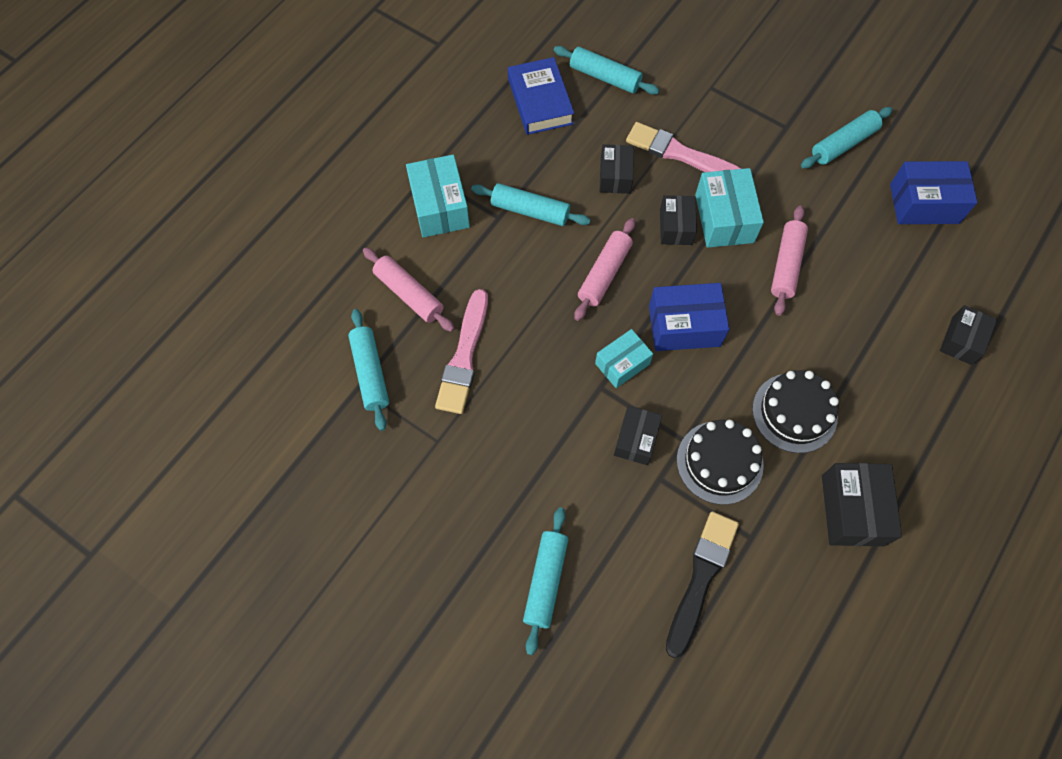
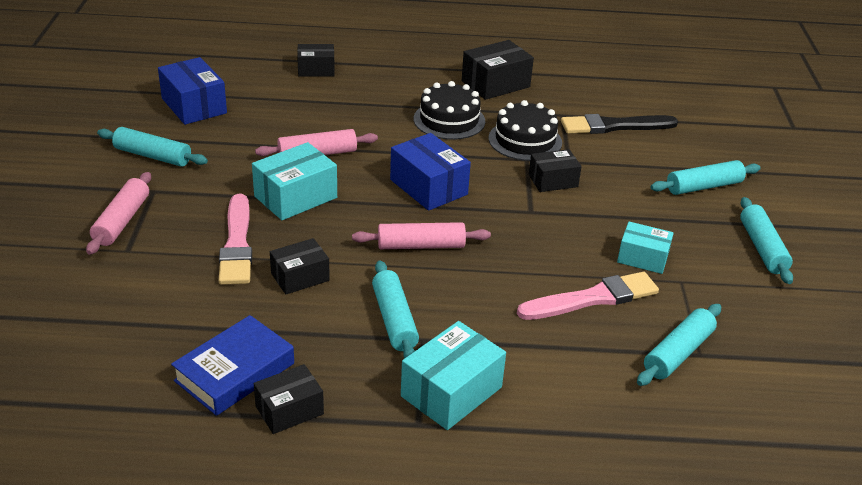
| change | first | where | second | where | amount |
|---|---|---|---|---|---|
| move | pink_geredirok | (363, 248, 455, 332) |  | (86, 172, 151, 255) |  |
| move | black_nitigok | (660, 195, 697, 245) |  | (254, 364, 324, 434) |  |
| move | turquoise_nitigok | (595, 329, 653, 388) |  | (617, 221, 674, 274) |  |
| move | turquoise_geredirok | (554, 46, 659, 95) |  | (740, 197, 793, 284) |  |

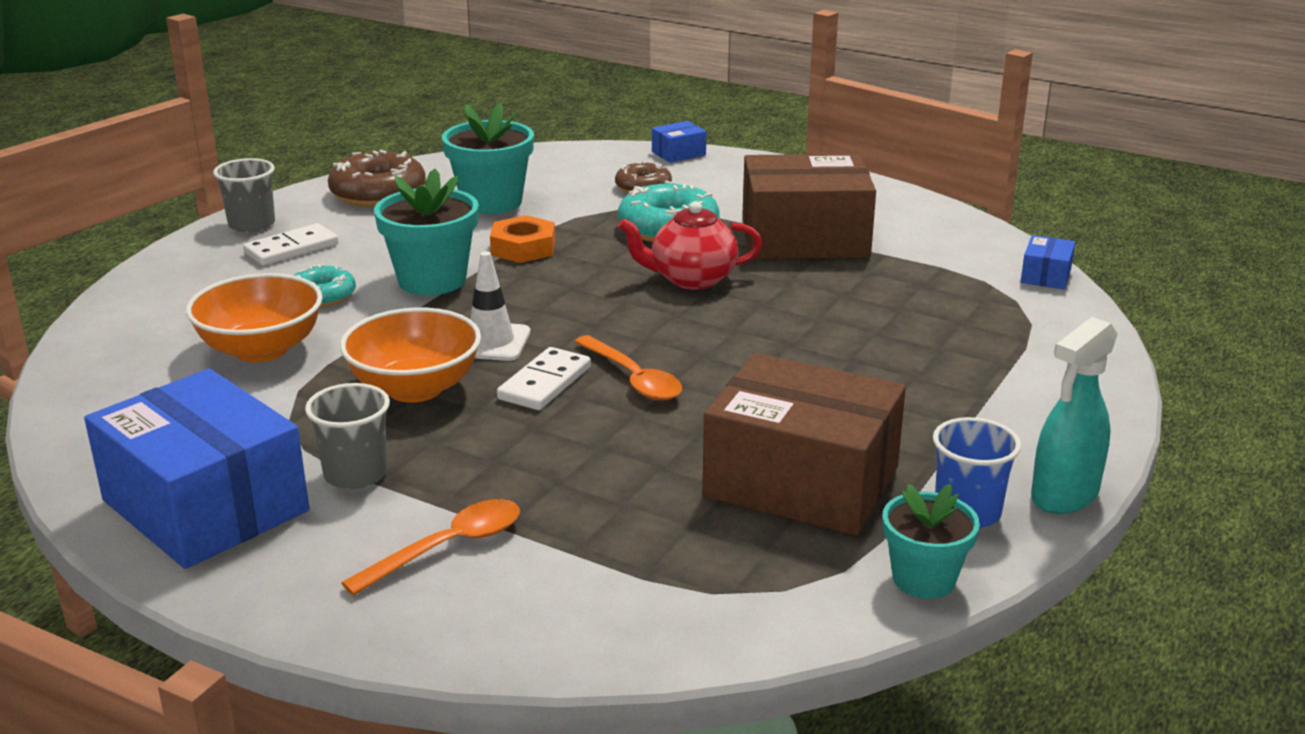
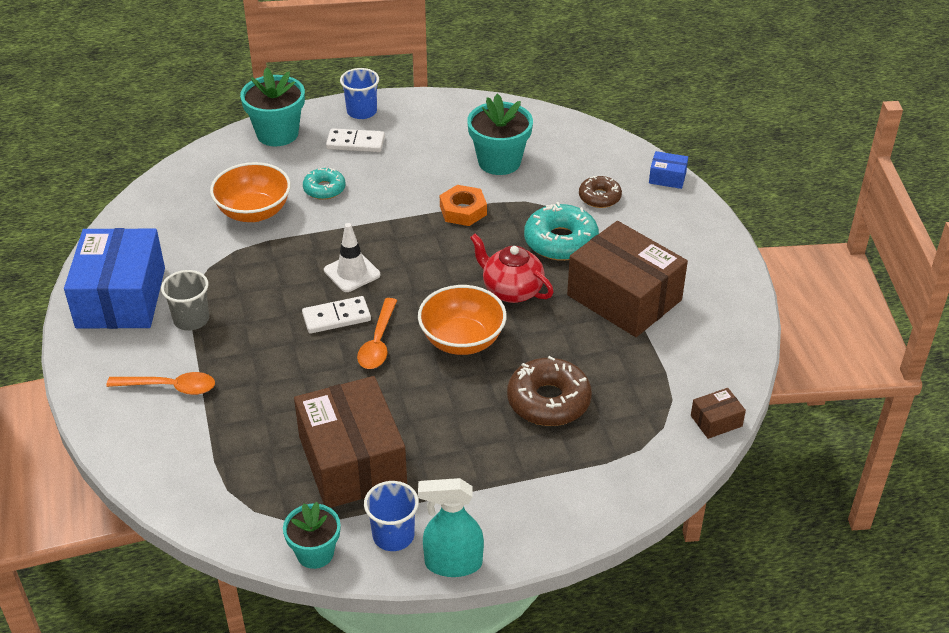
| change | first | where | second | where | amount |
|---|---|---|---|---|---|
| move | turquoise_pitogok | (374, 169, 479, 295) |  | (240, 67, 305, 146) |  |
| recolor | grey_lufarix | (213, 158, 275, 233) | blue_lufarix | (340, 68, 379, 119) |  |
| move | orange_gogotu | (340, 308, 481, 403) |  | (418, 285, 507, 355) |  |
| move | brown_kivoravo | (328, 150, 426, 207) |  | (507, 356, 592, 426) |  |
| recolor | blue_nitigok | (1021, 235, 1075, 289) | brown_nitigok | (691, 388, 746, 439) |  |

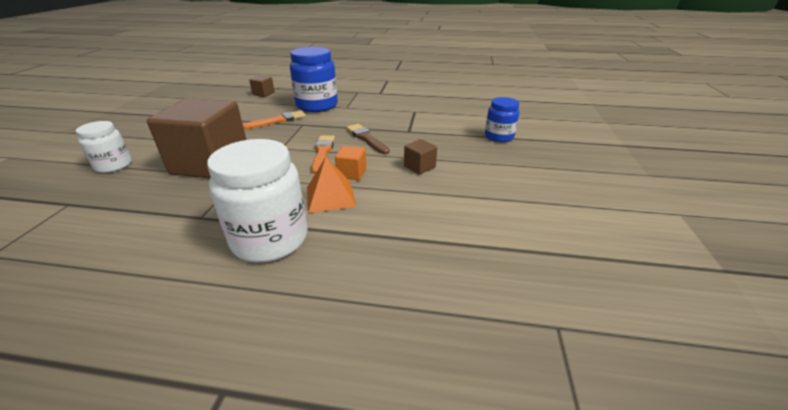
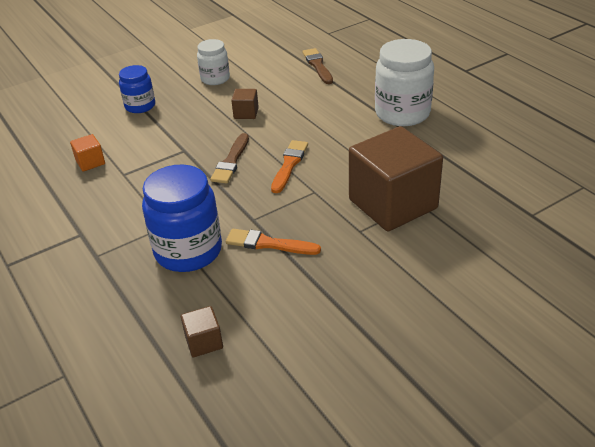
| change | first | where | second | where | amount |
|---|---|---|---|---|---|
| move | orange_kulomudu | (335, 146, 366, 180) |  | (70, 134, 105, 172) |  |
| move | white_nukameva | (76, 121, 132, 173) |  | (197, 39, 230, 85) |  |
| rotate | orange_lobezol | (312, 135, 335, 174) |  | (271, 140, 308, 193) | 150 degrees clockwise |
| insert |  |  | brown_lobezol | (302, 48, 333, 84) |  |
| delete | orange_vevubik | (307, 157, 356, 213) |  |  |  |

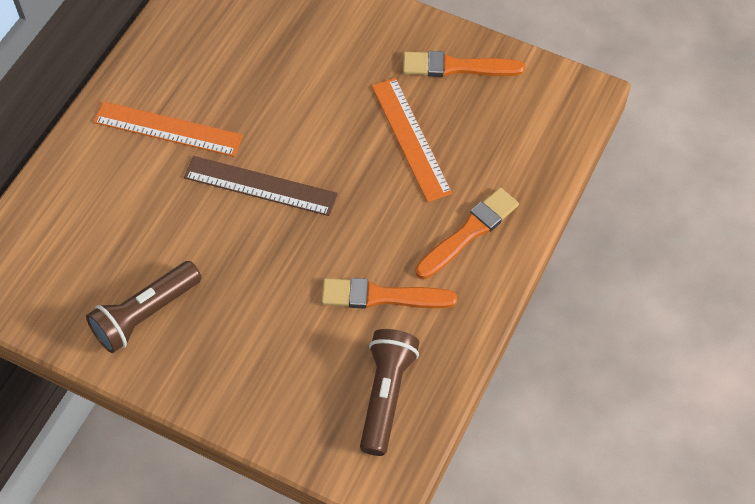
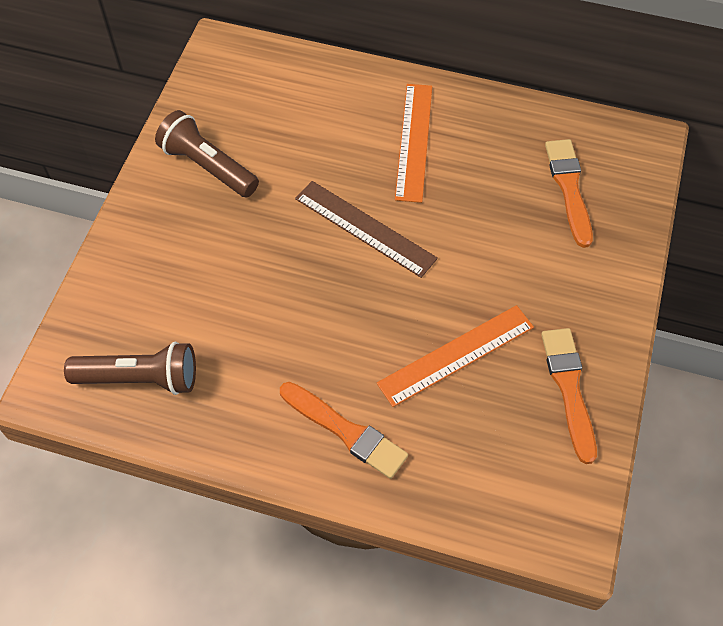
| change | first | where | second | where | amount |
|---|---|---|---|---|---|
| rotate | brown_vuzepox | (184, 156, 338, 216) |  | (295, 181, 438, 278) | 60 degrees counterclockwise |
| move | orange_lobezol | (321, 278, 457, 309) |  | (545, 139, 593, 248) |  |

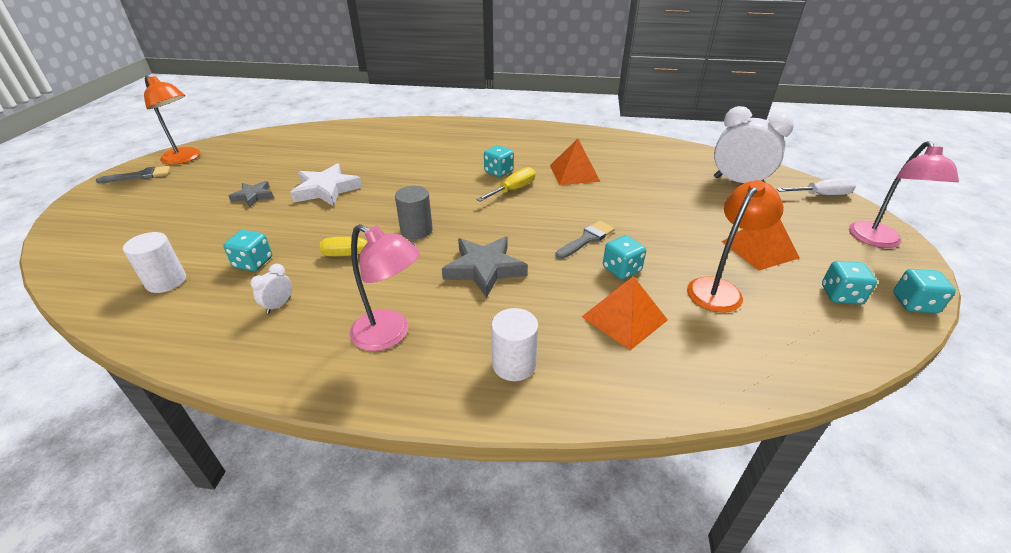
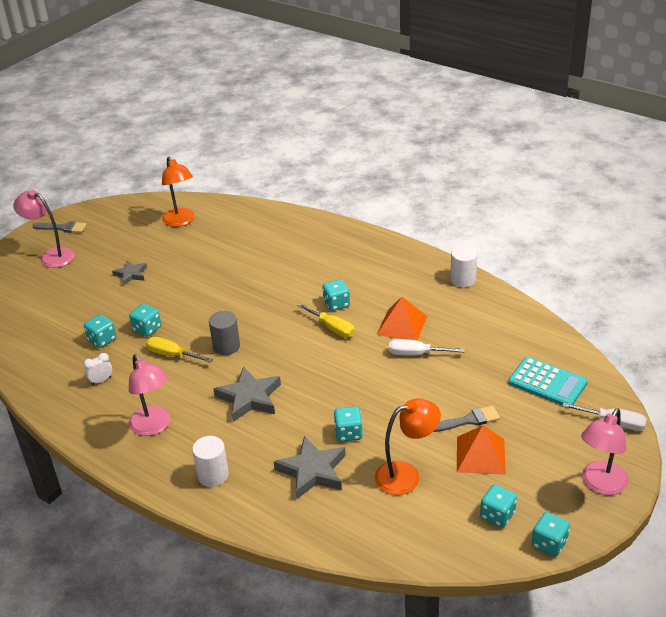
| change | first | where | second | where | amount |
|---|---|---|---|---|---|
| insert |  |  | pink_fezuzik | (13, 190, 75, 268) |  |
| insert |  |  | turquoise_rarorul | (129, 304, 161, 337) |  |
| move | orange_fezuzik | (144, 76, 200, 165) |  | (162, 156, 195, 227) |  |
| replace | orange_vevubik | (582, 276, 668, 350) | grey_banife | (274, 436, 346, 499) |  |
| rotate | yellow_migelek | (476, 167, 535, 202) |  | (297, 303, 355, 338) | 60 degrees clockwise |
| insert |  |  | white_migelek | (389, 339, 465, 356) |  |
| move | grey_lobezol | (555, 221, 615, 259) |  | (433, 406, 500, 432) |  |
| move | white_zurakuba | (123, 232, 186, 293) |  | (450, 246, 478, 287) |  |
| replace | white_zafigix | (714, 106, 794, 183) | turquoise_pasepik | (508, 357, 588, 405) |  |
| delete | white_banife | (290, 163, 362, 206) |  |  |  |

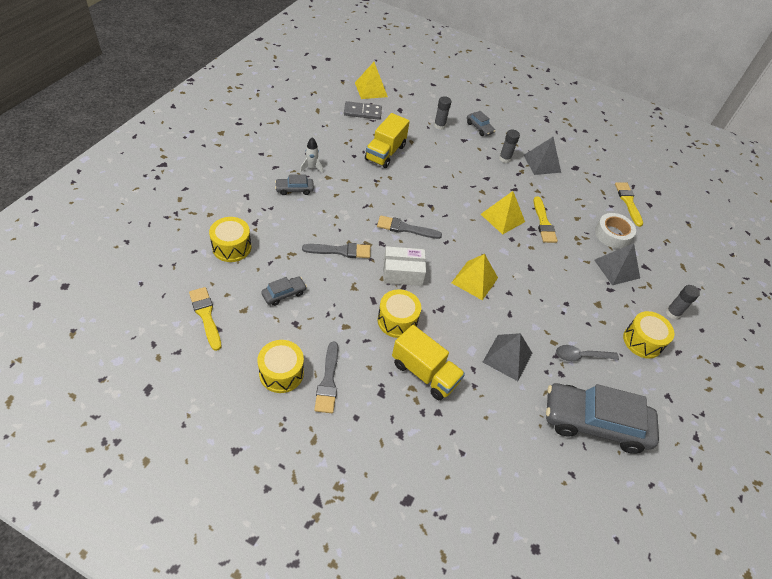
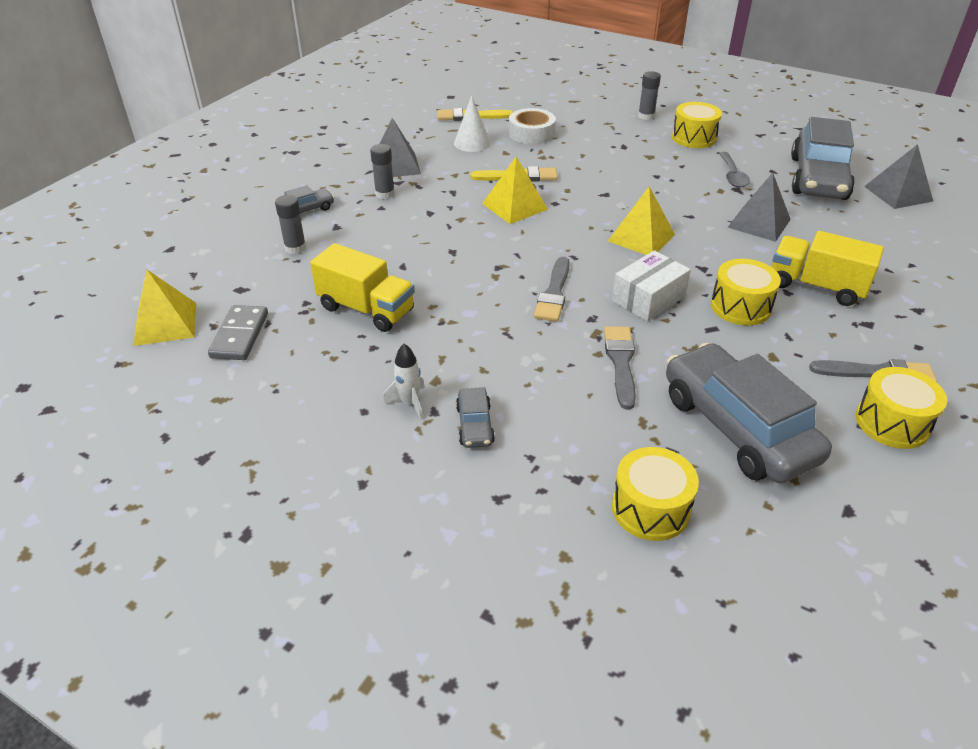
| change | first | where | second | where | amount |
|---|---|---|---|---|---|
| insert |  |  | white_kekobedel | (454, 95, 491, 152) |  |
| rotate | white_nitigok | (383, 246, 426, 286) |  | (612, 250, 691, 322) | 45 degrees clockwise |
| resize | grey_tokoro | (261, 276, 307, 306) |  | (666, 343, 832, 483) | x2.30 |
| rotate | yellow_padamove | (392, 325, 465, 400) |  | (772, 231, 884, 306) | 105 degrees counterclockwise |
| move | grey_vevubik | (594, 243, 640, 285) |  | (864, 144, 933, 209) |  |
| delete | yellow_lobezol | (189, 287, 221, 351) |  |  |  |

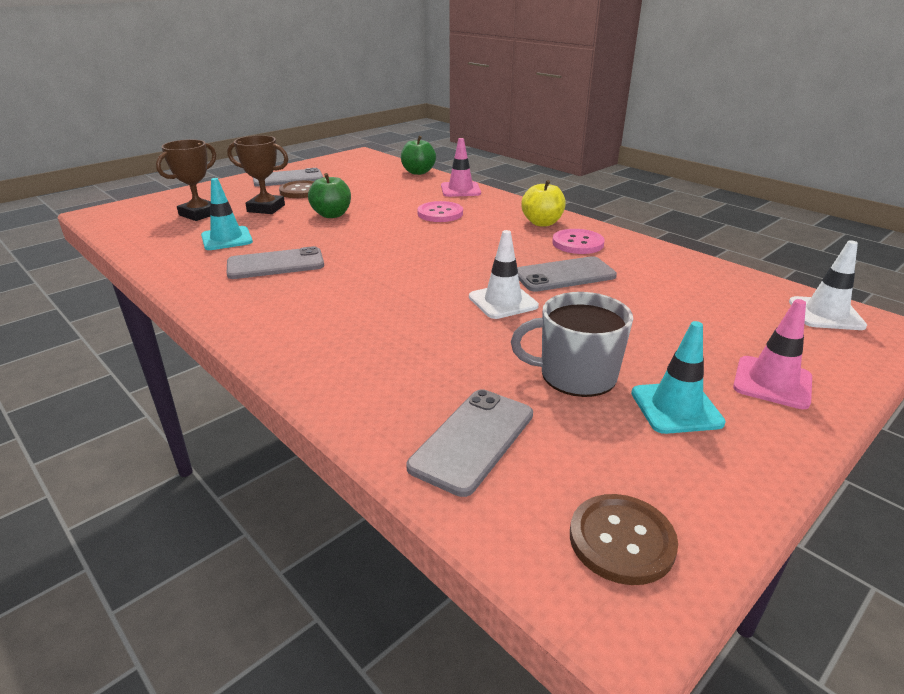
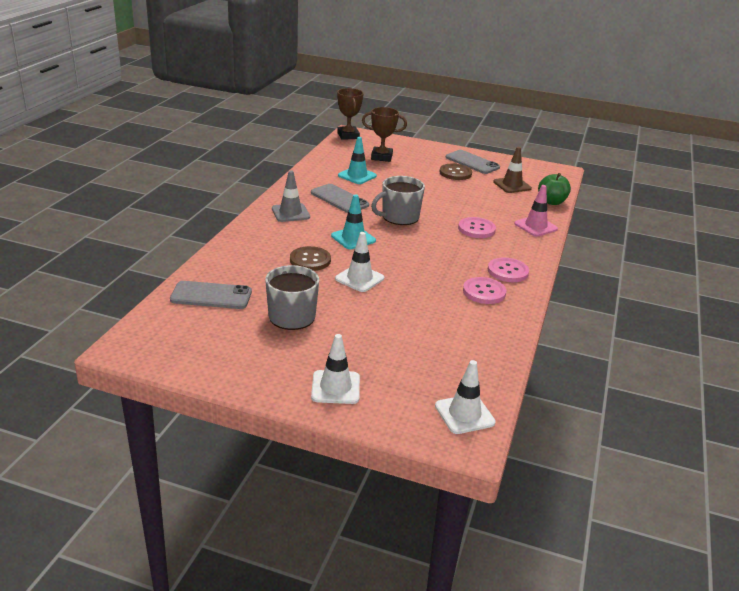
| change | first | where | second | where | amount |
|---|---|---|---|---|---|
| insert |  |  | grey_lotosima | (272, 170, 310, 222) |  |
| move | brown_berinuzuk | (570, 494, 678, 585) |  | (290, 246, 331, 271) |  |
| recolor | pink_lotosima | (733, 299, 812, 409) | white_lotosima | (311, 334, 360, 404) |  |
| move | turquoise_lotosima | (631, 321, 726, 434) |  | (331, 194, 376, 249) |  |
| move | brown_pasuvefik | (227, 135, 288, 214) |  | (337, 88, 364, 140) |  |
| insert |  |  | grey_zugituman | (371, 176, 425, 225) |  |
| replace | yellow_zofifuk | (521, 180, 566, 226) | pink_berinuzuk | (488, 257, 529, 282) |  |
| insert |  |  | brown_lotosima | (493, 147, 532, 193) |  |
| delete | green_zofifuk | (308, 173, 351, 218) |  |  |  |
| delete | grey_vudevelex | (517, 256, 617, 292) |  |  |  |

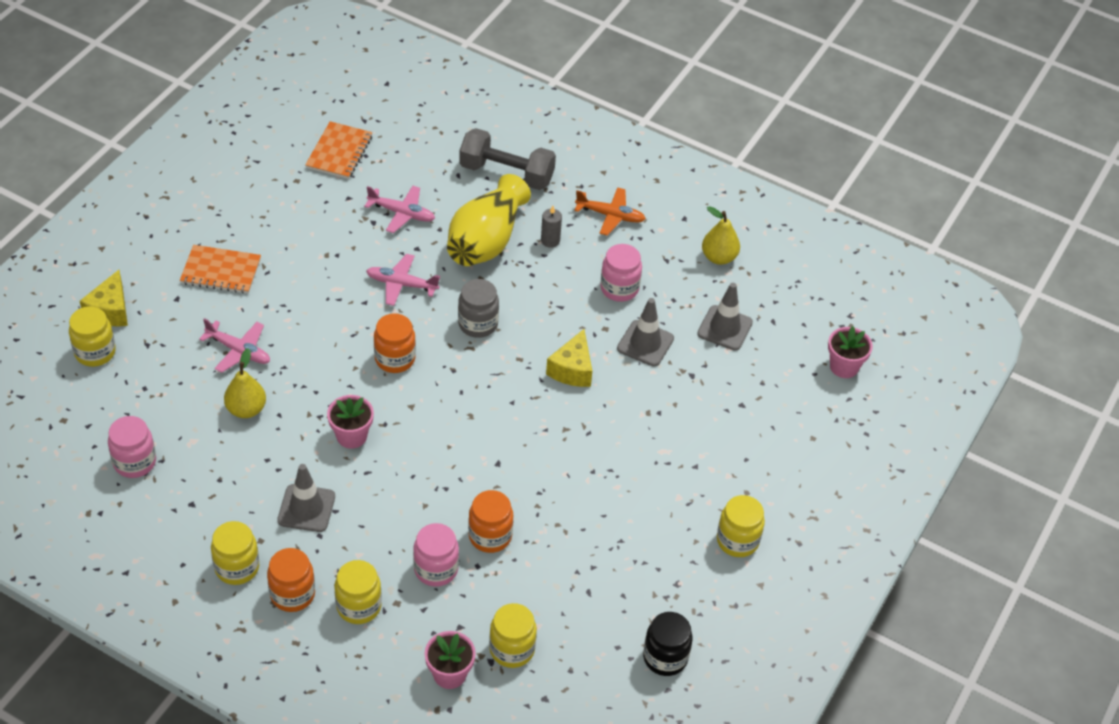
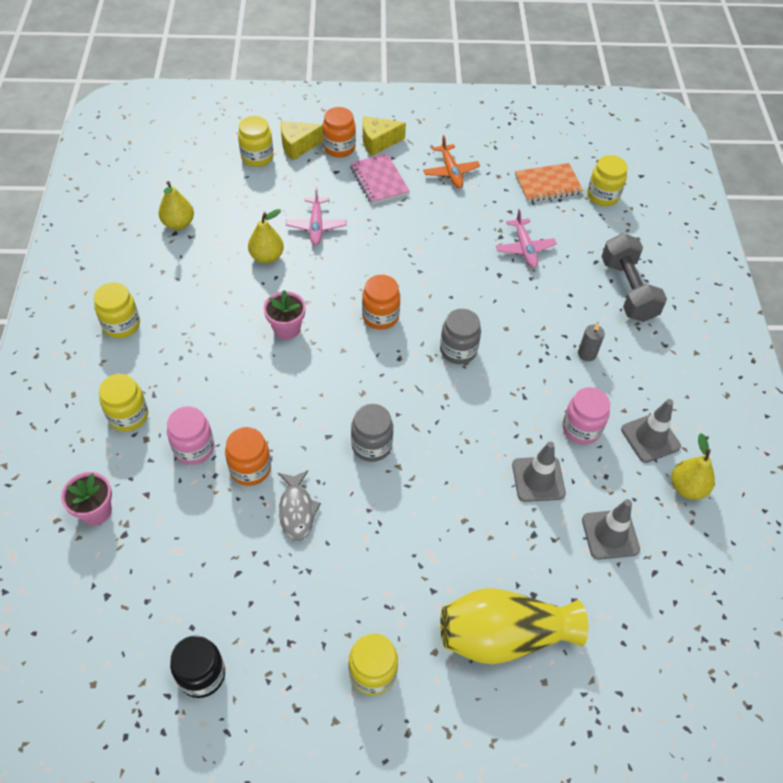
| change | first | where | second | where | amount |
|---|---|---|---|---|---|
| replace | pink_nukameva | (108, 416, 156, 478) | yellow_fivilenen | (159, 181, 194, 230) |  |
| insert |  |  | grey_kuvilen | (279, 470, 321, 541) |  |
| move | orange_nukameva | (267, 548, 315, 612) |  | (323, 107, 356, 158) |  |
| recolor | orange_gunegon | (180, 245, 261, 294) | pink_gunegon | (350, 154, 410, 204) |  |
| insert |  |  | grey_nukameva | (351, 404, 393, 462) |  |
| move | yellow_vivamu | (546, 329, 592, 387) |  | (363, 116, 406, 156) |  |
| move | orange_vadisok | (574, 187, 646, 236) |  | (423, 135, 480, 188) |  |
| move | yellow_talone | (447, 174, 531, 266) |  | (440, 588, 588, 665) |  |
| move | yellow_nukameva | (489, 603, 537, 668) |  | (587, 155, 628, 206) |  |
| move | grey_lotosima | (277, 464, 335, 532) |  | (621, 399, 681, 463) |  |
| delete | pink_vadisok | (366, 254, 440, 306) |  |  |  |
| delete | pink_pitogok | (828, 326, 873, 378) |  |  |  |

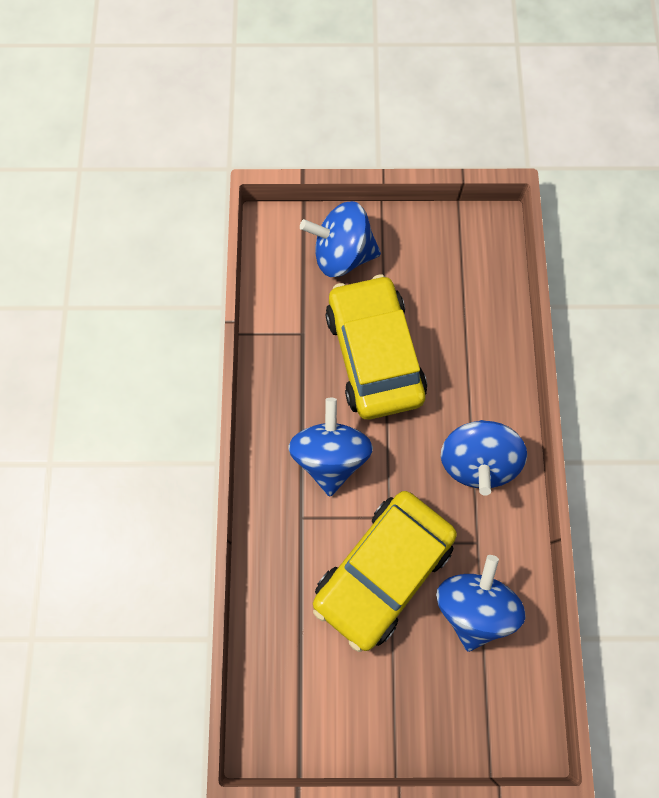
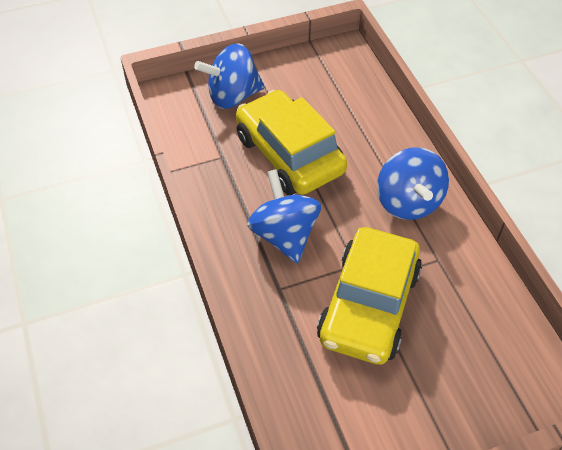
| change | first | where | second | where | amount |
|---|---|---|---|---|---|
| delete | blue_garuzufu | (436, 555, 526, 652) |  |  |  |

